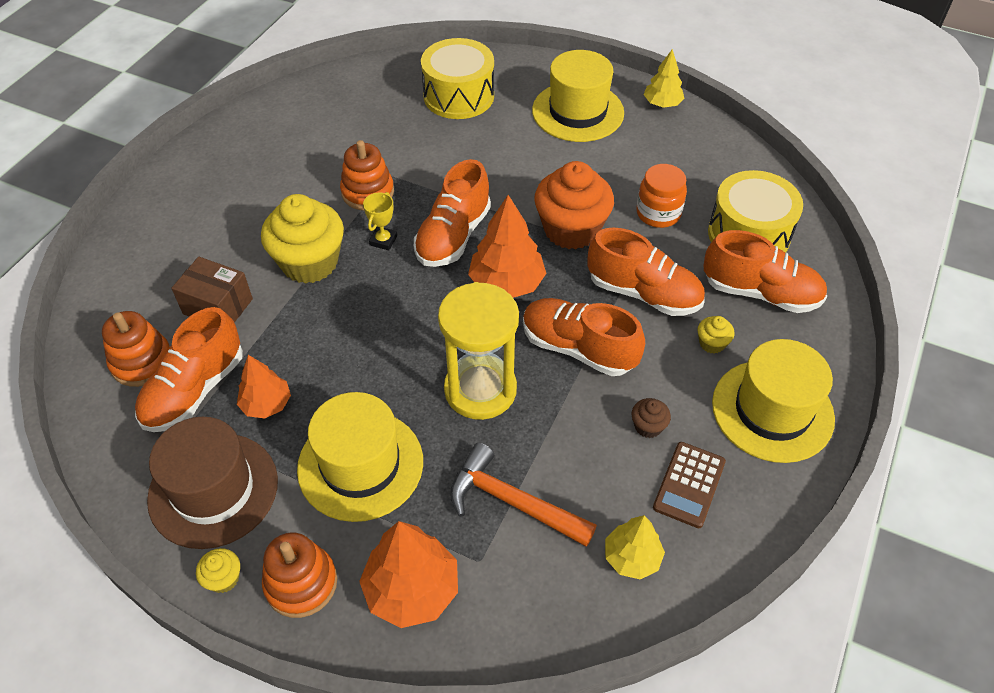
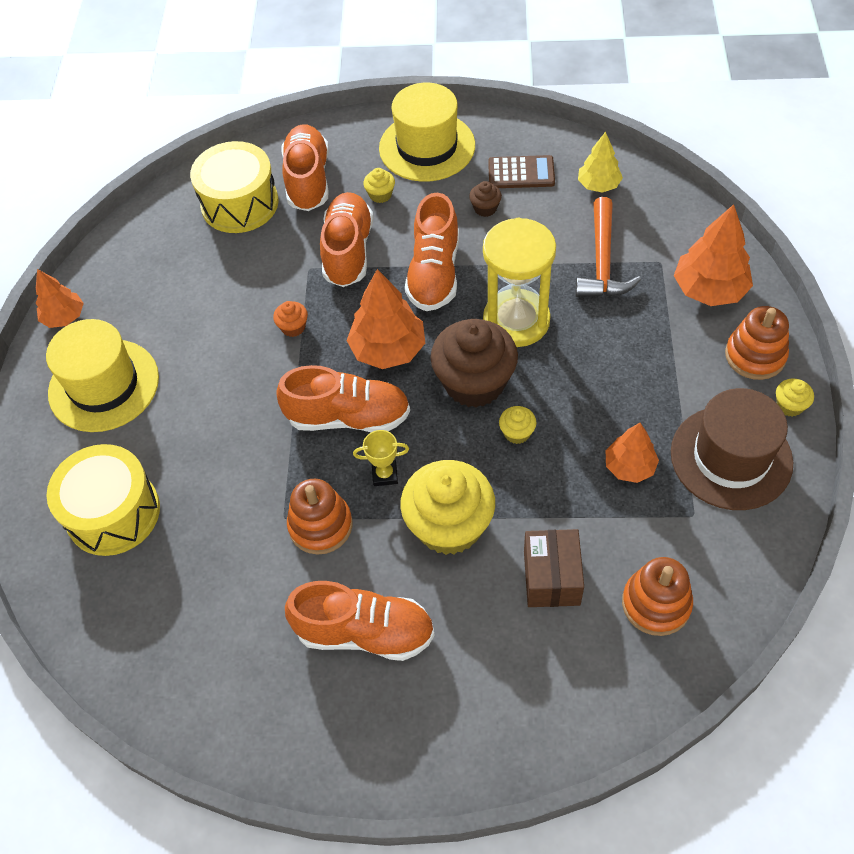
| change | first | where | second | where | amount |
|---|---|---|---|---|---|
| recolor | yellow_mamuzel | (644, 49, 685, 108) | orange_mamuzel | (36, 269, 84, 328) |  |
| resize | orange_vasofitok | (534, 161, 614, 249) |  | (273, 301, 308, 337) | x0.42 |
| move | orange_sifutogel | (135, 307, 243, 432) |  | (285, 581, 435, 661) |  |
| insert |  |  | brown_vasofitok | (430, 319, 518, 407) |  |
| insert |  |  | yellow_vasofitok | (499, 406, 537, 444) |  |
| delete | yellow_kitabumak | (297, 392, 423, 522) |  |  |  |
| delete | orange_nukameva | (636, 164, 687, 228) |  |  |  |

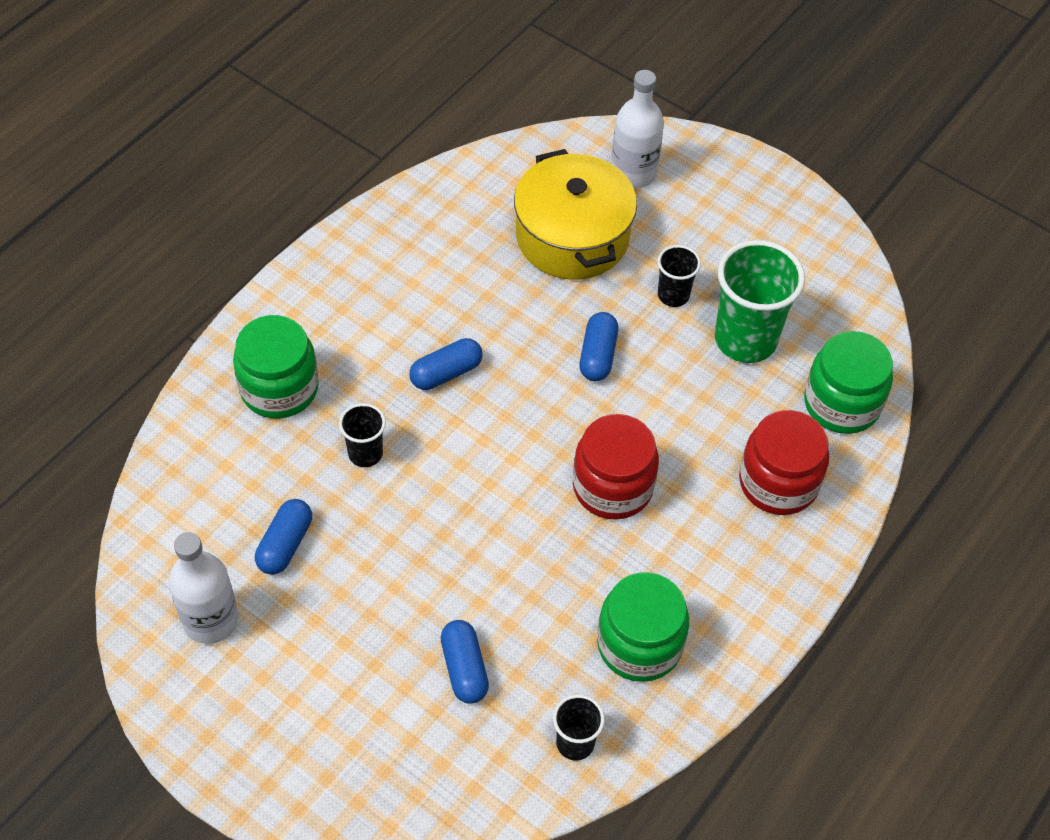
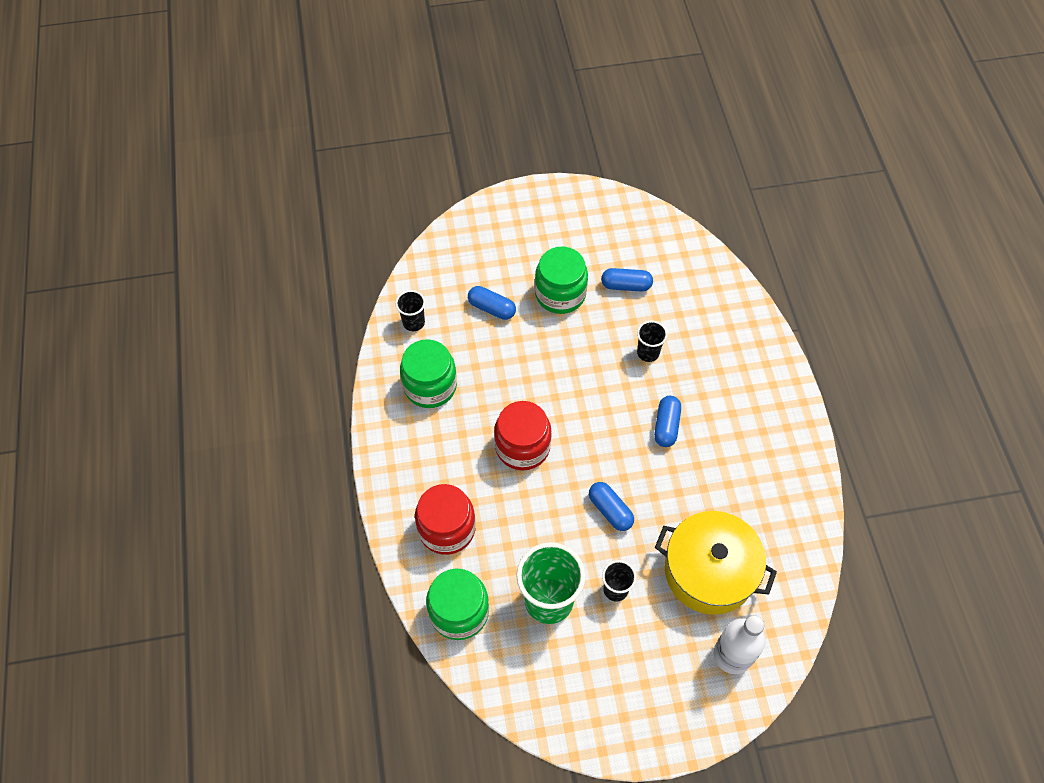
| change | first | where | second | where | amount |
|---|---|---|---|---|---|
| move | green_nukameva | (233, 315, 319, 419) |  | (535, 247, 588, 314) |  |
| rotate | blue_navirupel | (255, 499, 312, 575) |  | (601, 268, 653, 292) | 60 degrees counterclockwise |
| delete | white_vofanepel | (169, 532, 239, 644) |  |  |  |

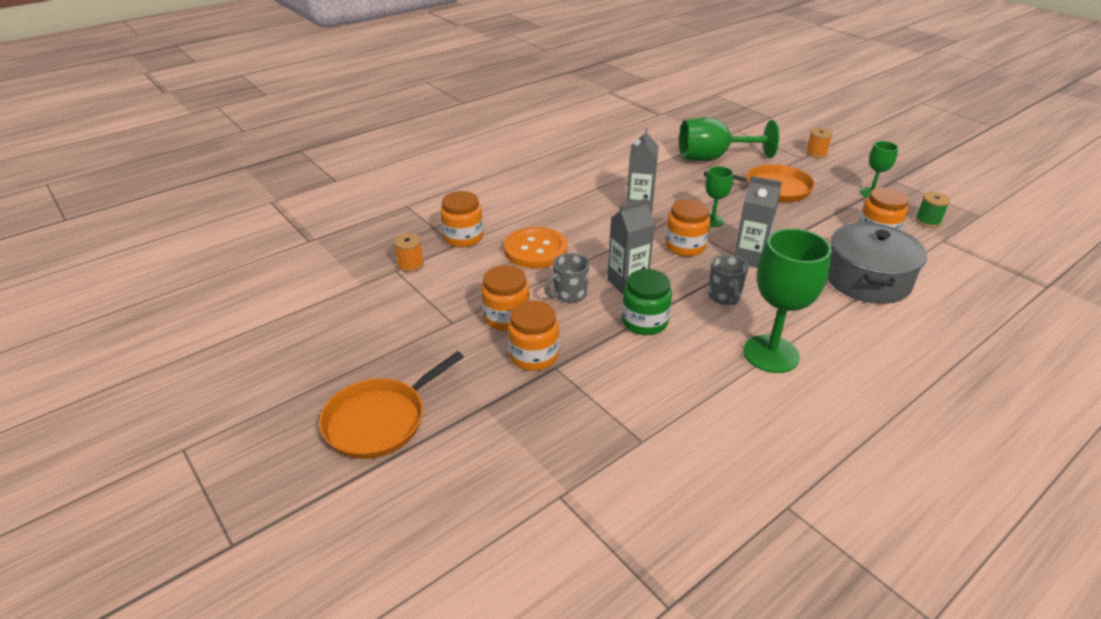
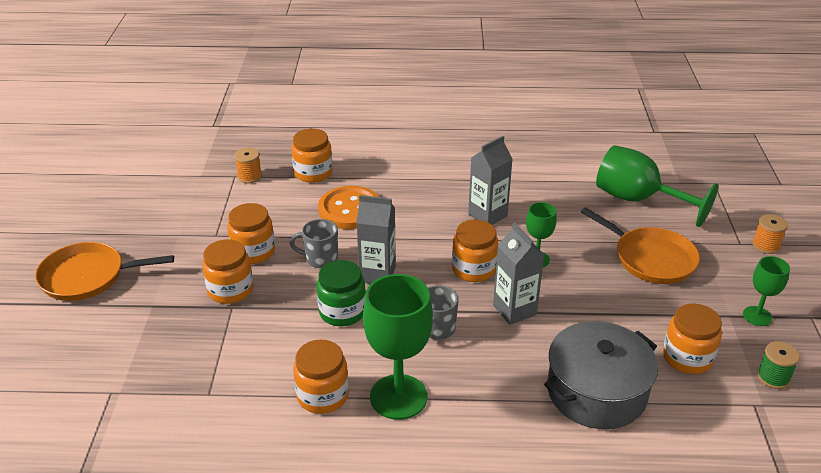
| change | first | where | second | where | amount |
|---|---|---|---|---|---|
| insert |  |  | orange_nukameva | (293, 340, 349, 414) |  |

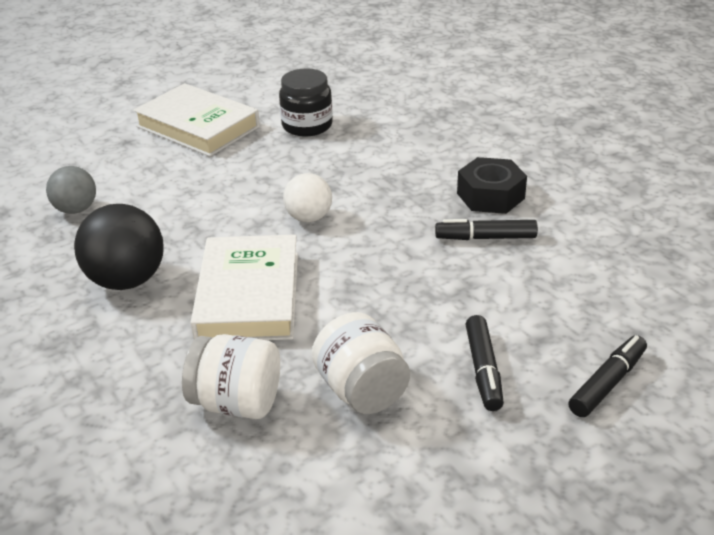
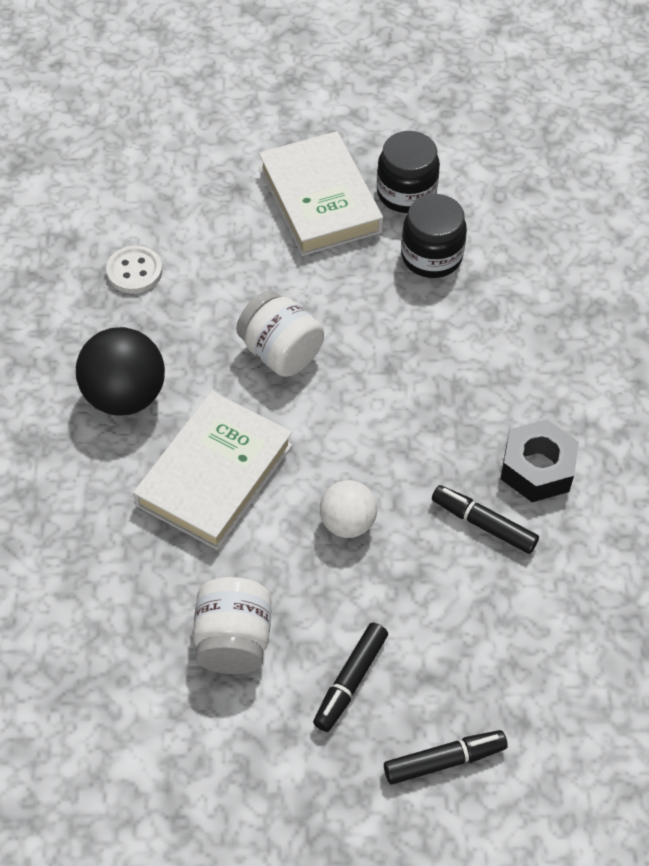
| change | first | where | second | where | amount |
|---|---|---|---|---|---|
| replace | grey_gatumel | (46, 166, 96, 214) | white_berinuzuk | (106, 246, 162, 294) |  |
| move | white_nukameva | (182, 334, 280, 419) |  | (236, 291, 324, 377) |  |
| move | white_gatumel | (283, 173, 332, 222) |  | (320, 480, 377, 538) |  |
| insert |  |  | black_nukameva | (377, 131, 440, 213) |  |

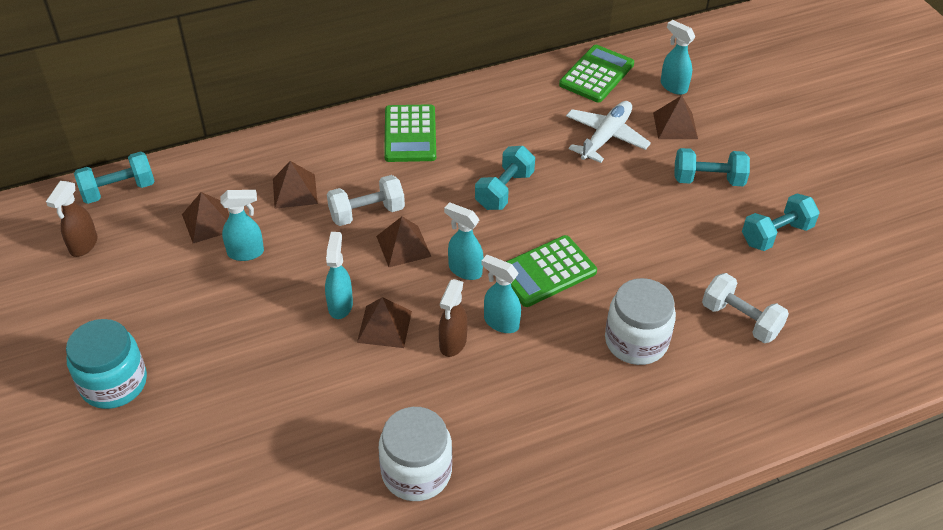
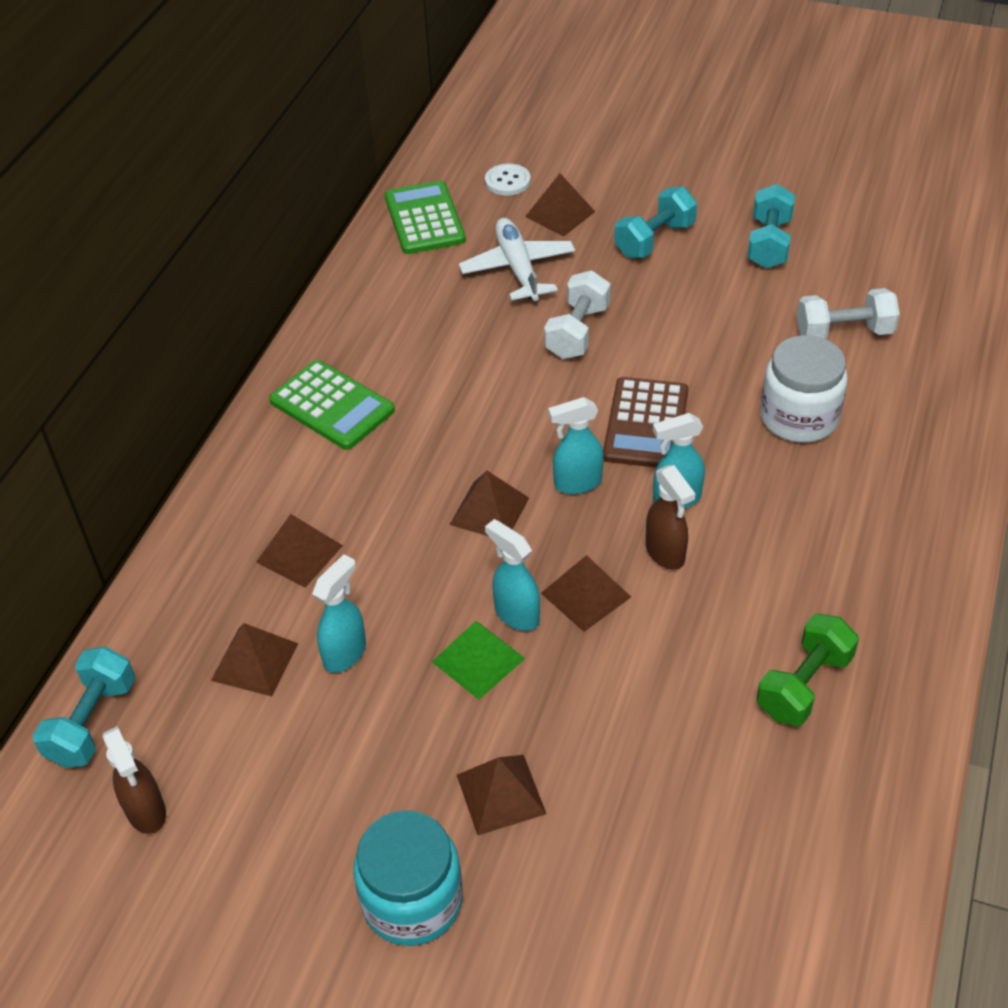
| change | first | where | second | where | amount |
|---|---|---|---|---|---|
| insert |  |  | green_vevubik | (432, 621, 526, 700) |  |
| insert |  |  | brown_vevubik | (457, 755, 546, 836) |  |
| replace | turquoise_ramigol | (661, 20, 695, 95) | white_berinuzuk | (485, 163, 531, 196) |  |
| move | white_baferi | (327, 175, 405, 226) |  | (544, 270, 611, 359) |  |
| recolor | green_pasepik | (506, 235, 597, 307) | brown_pasepik | (603, 377, 688, 468) |  |
| replace | white_nukameva | (379, 407, 452, 501) | green_baferi | (757, 614, 859, 726) |  |
| delete | turquoise_baferi | (475, 146, 535, 210) |  |  |  |

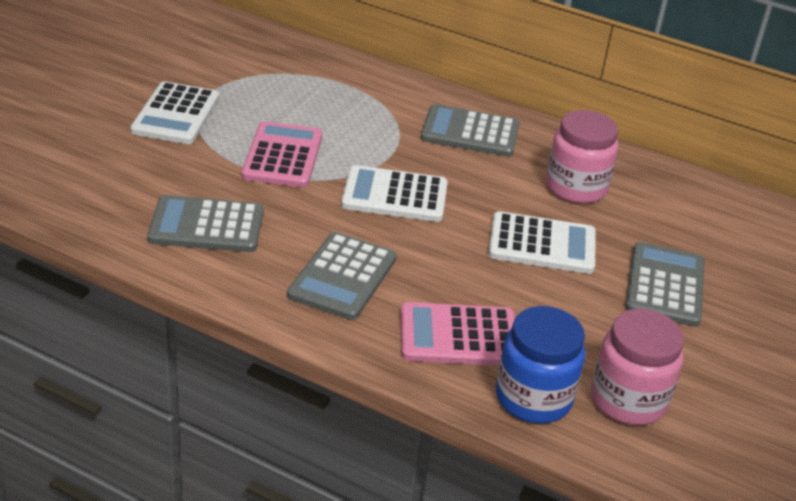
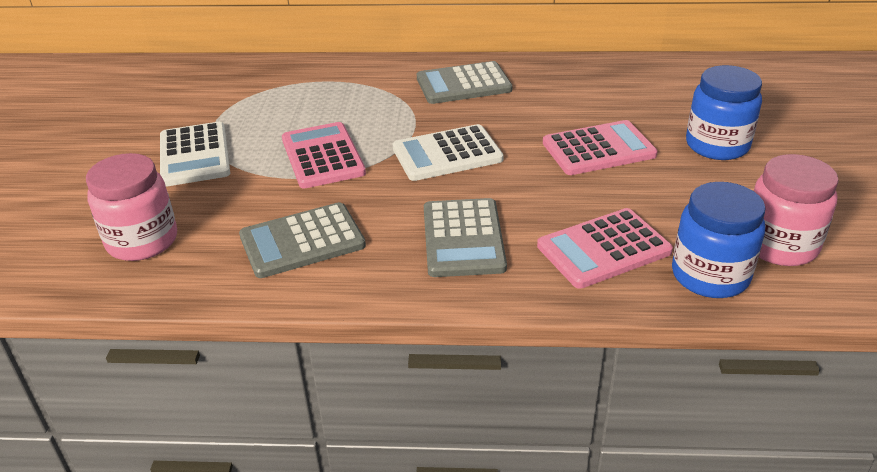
| change | first | where | second | where | amount |
|---|---|---|---|---|---|
| move | pink_nukameva | (546, 110, 618, 204) |  | (86, 153, 177, 261) |  |
| recolor | white_pasepik | (488, 211, 596, 274) | pink_pasepik | (543, 120, 658, 175) |  |
| replace | grey_pasepik | (625, 242, 705, 327) | blue_nukameva | (686, 65, 762, 160) |  |

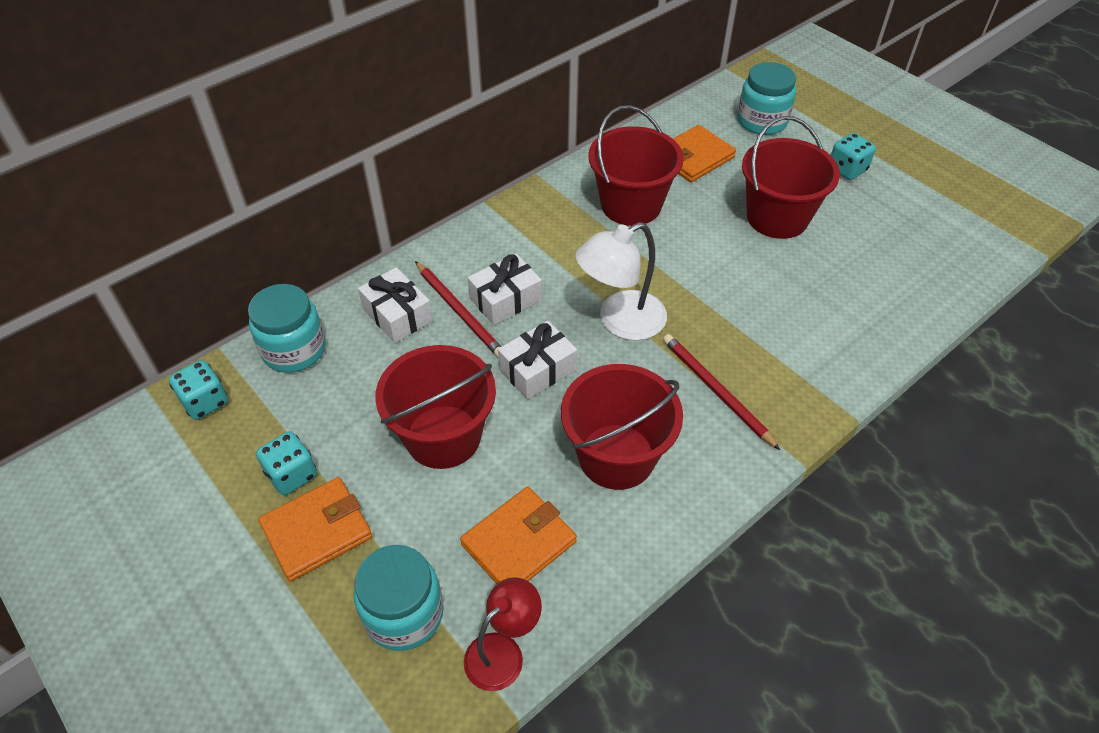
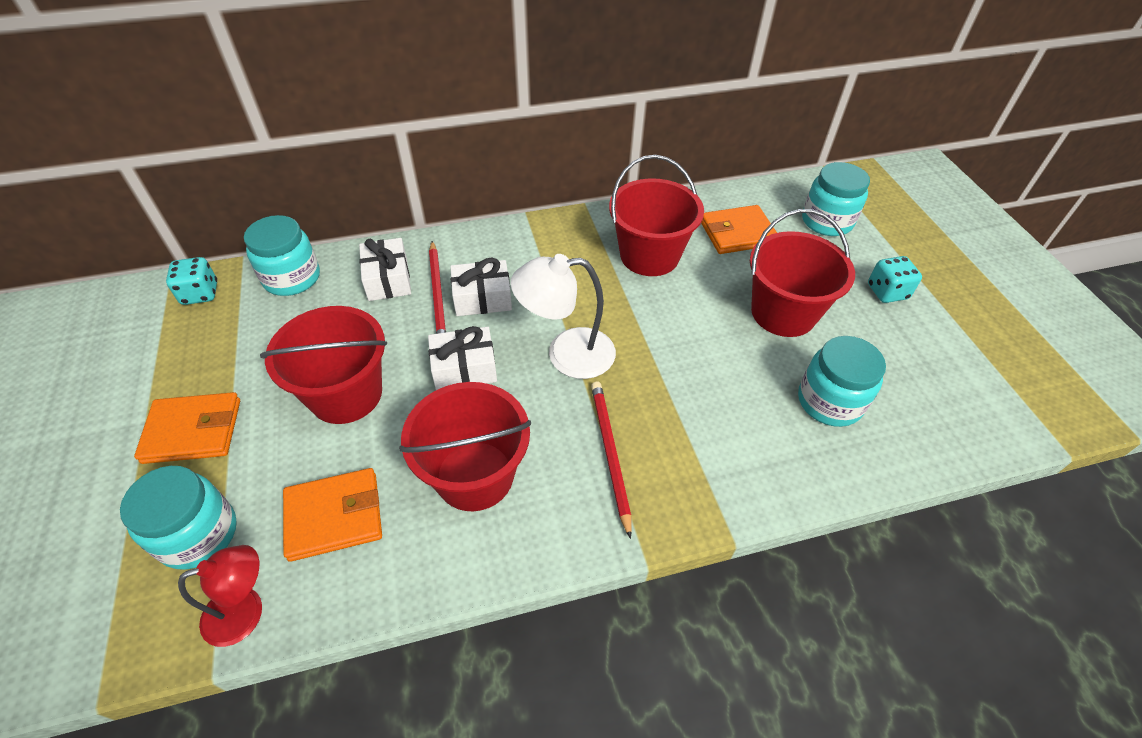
| change | first | where | second | where | amount |
|---|---|---|---|---|---|
| insert |  |  | turquoise_nukameva | (798, 336, 886, 427) |  |
| delete | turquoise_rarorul | (256, 431, 317, 495) |  |  |  |

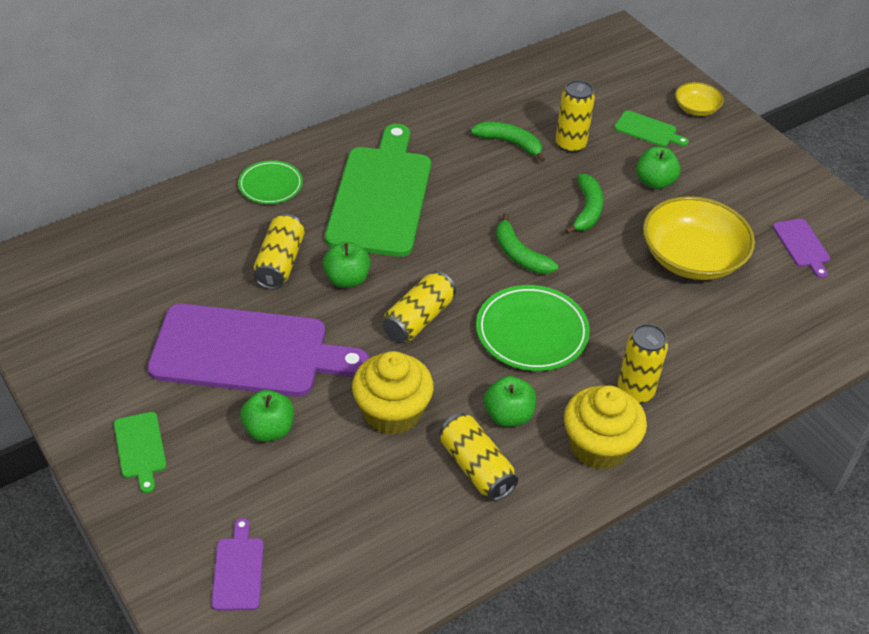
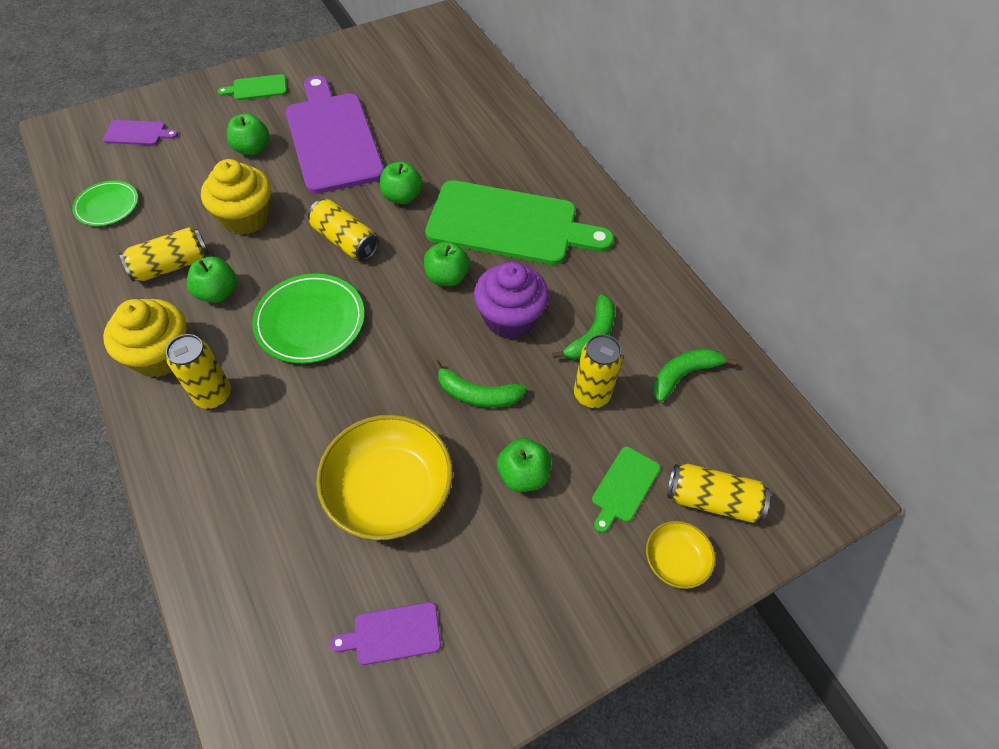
| change | first | where | second | where | amount |
|---|---|---|---|---|---|
| move | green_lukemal | (238, 160, 303, 204) |  | (72, 180, 138, 226) |  |
| rotate | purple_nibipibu | (147, 304, 369, 397) |  | (286, 75, 384, 194) | 150 degrees clockwise |
| insert |  |  | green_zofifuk | (424, 241, 470, 286) |  |
| insert |  |  | purple_vasofitok | (474, 262, 549, 339) |  |
| move | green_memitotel | (496, 213, 558, 274) |  | (653, 349, 737, 402) |  |
| move | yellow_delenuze | (254, 214, 305, 289) |  | (667, 464, 770, 523) |  |

